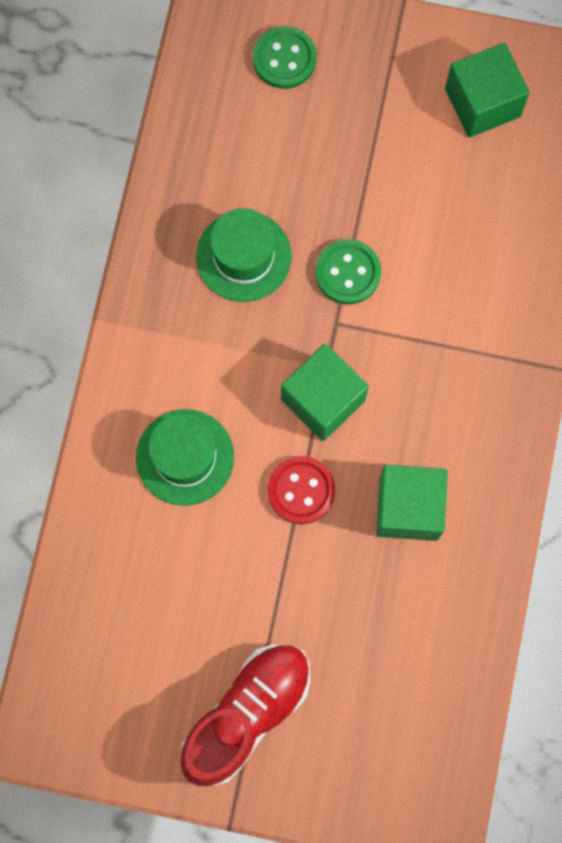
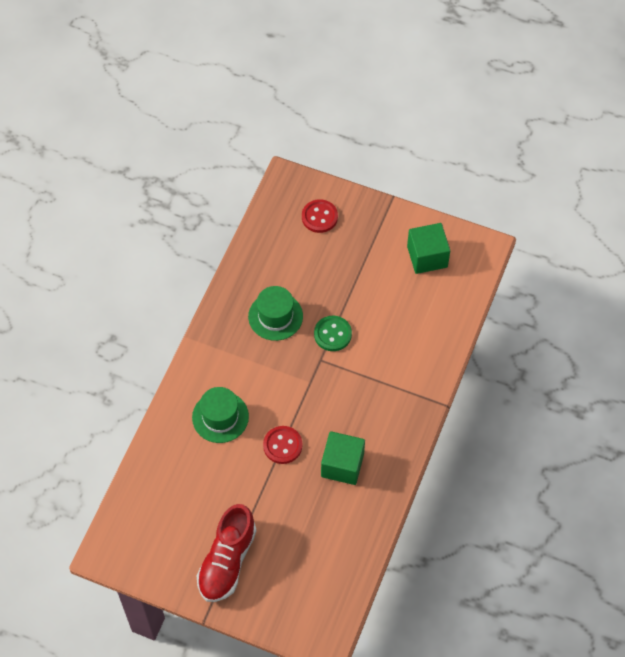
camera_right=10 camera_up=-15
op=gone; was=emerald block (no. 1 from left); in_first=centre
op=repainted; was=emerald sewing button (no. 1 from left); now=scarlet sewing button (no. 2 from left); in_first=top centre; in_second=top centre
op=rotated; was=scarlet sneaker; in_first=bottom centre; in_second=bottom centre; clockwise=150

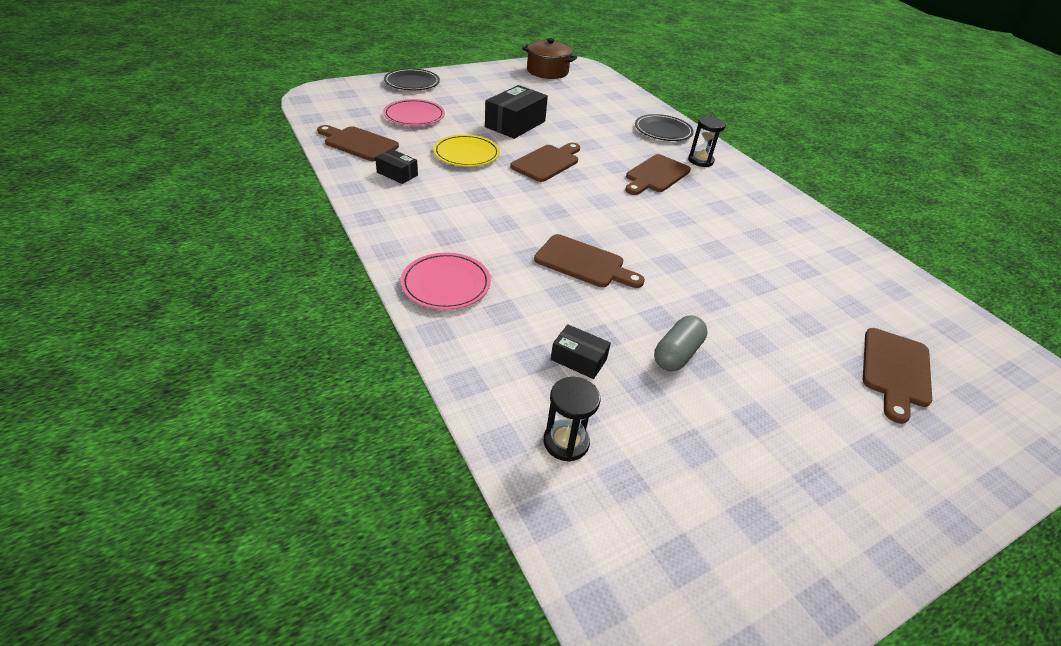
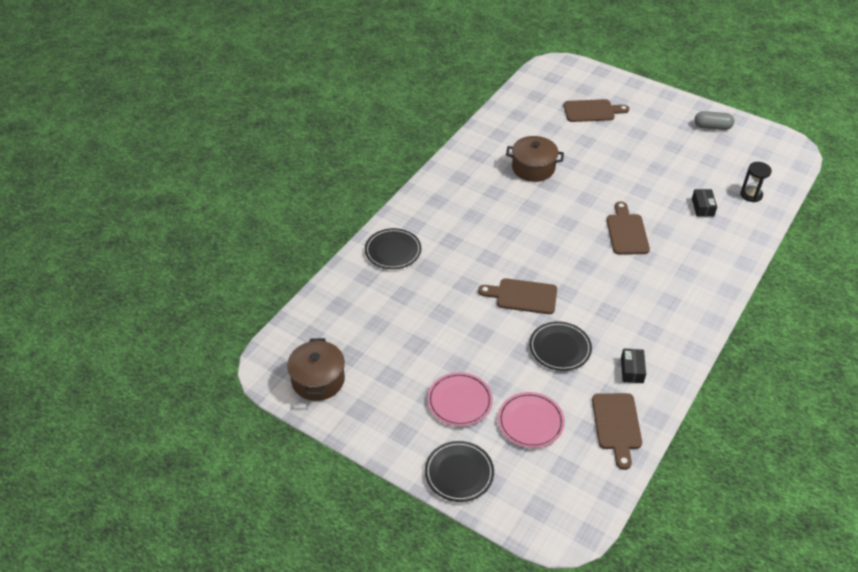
camera_right=-115 camera_up=5
op=gone; was=jet-black package (no. 2 from left); in_first=top centre
op=gone; was=brown chopping board (no. 4 from left); in_first=top centre
op=gone; was=jet-black sandglass (no. 2 from left); in_first=top centre
op=new; now=brown cooking pot (no. 2 from left); in_second=top centre
op=shifted; was=rosy dinner plate (no. 2 from left in the first image); now=rosy dinner plate (no. 1 from left); in_first=centre; in_second=bottom centre
op=shifted; was=ash-grey pill shape; in_first=centre; in_second=top right
op=repainted; was=yellow dinner plate; now=jet-black dinner plate (no. 3 from left); in_first=top centre; in_second=centre

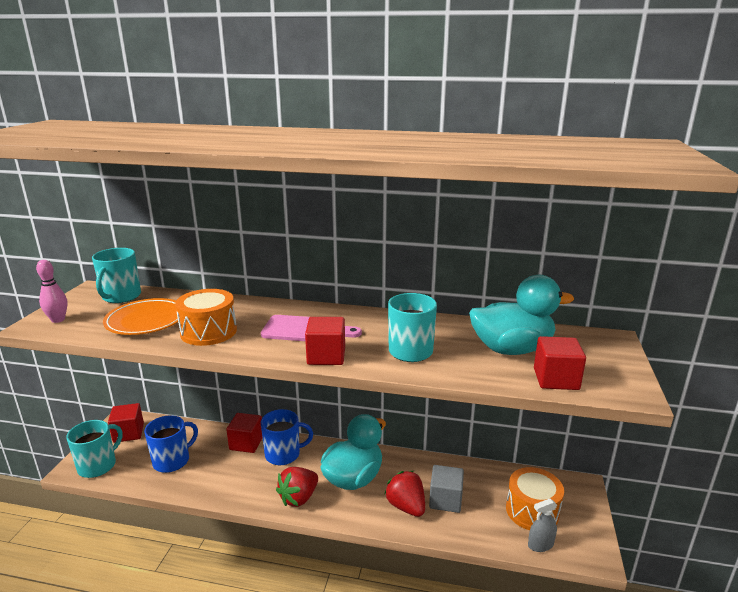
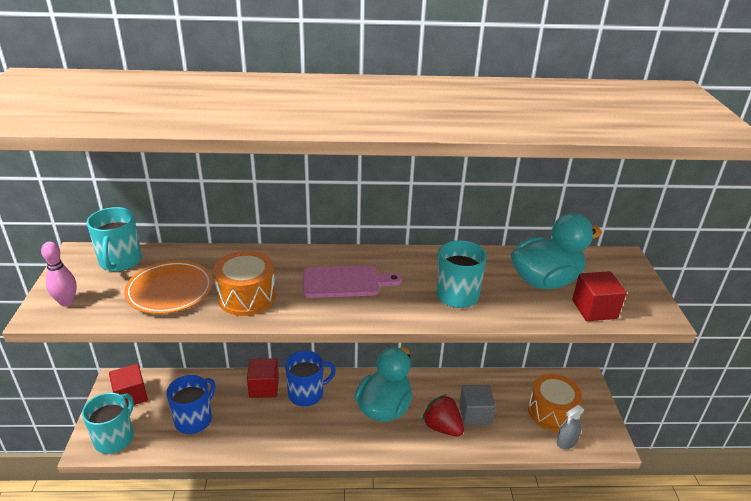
camera_right=-15 camera_up=10
op=gone; was=scarlet toy strawberry (no. 1 from left); in_first=bottom centre
op=gone; was=scarlet block (no. 3 from left); in_first=centre

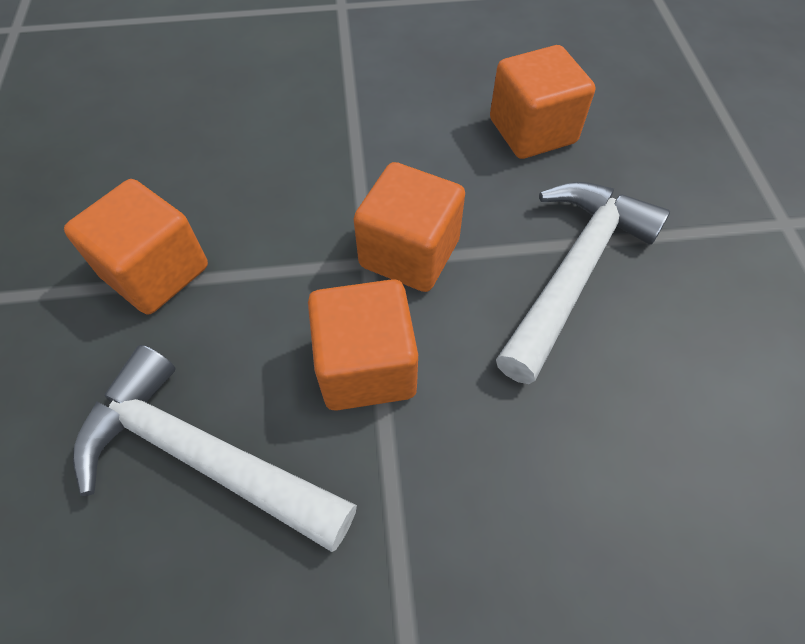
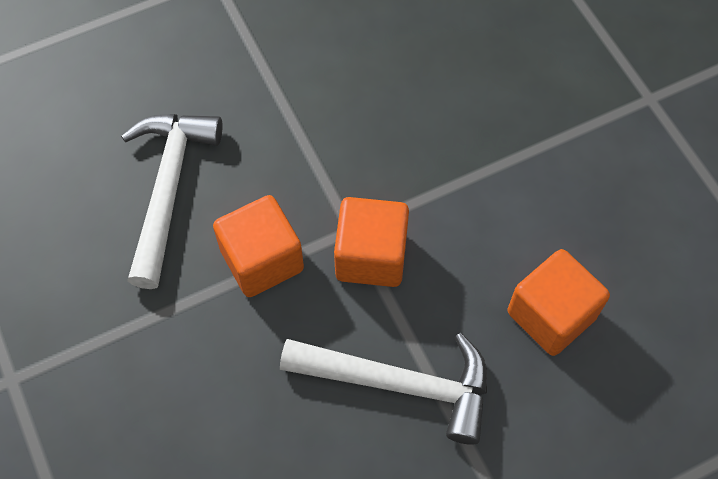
camera_right=70 camera_up=5
op=gone; was=bright orange block (no. 1 from left); in_first=middle left

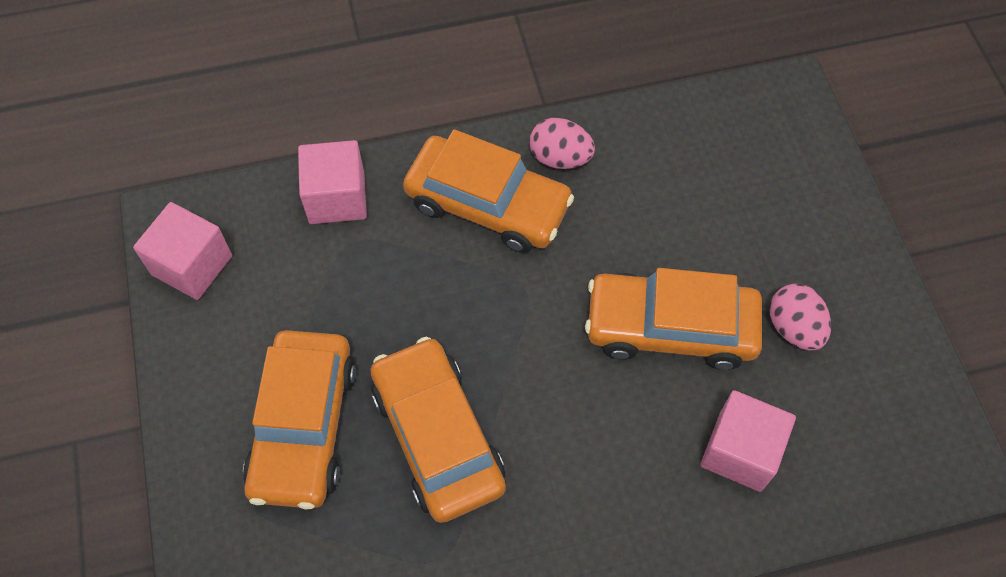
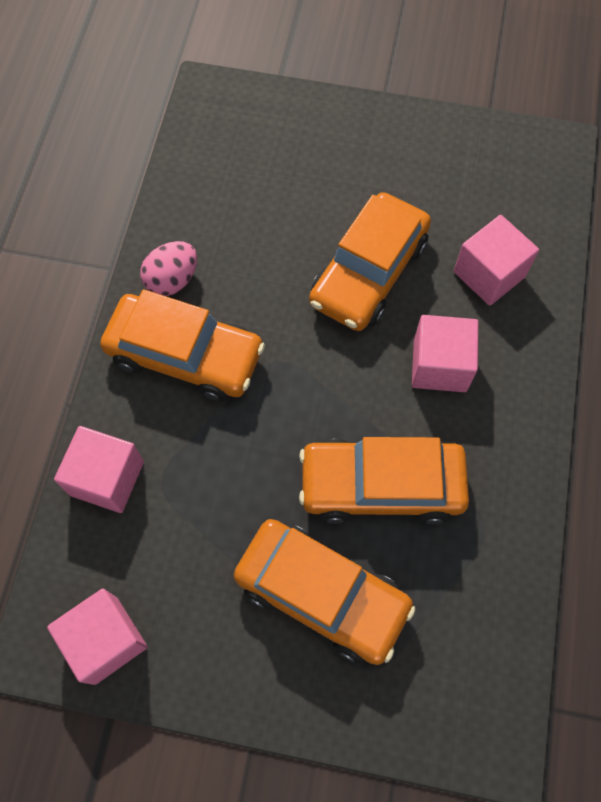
camera_right=-65 camera_up=5
op=gone; was=rosy egg (no. 2 from left); in_first=middle right
op=new; now=rosy block (no. 3 from left); in_second=middle right
op=rotated; was=bright orange toy car (no. 3 from left in the first image); in_first=top centre; in_second=middle left; clockwise=60

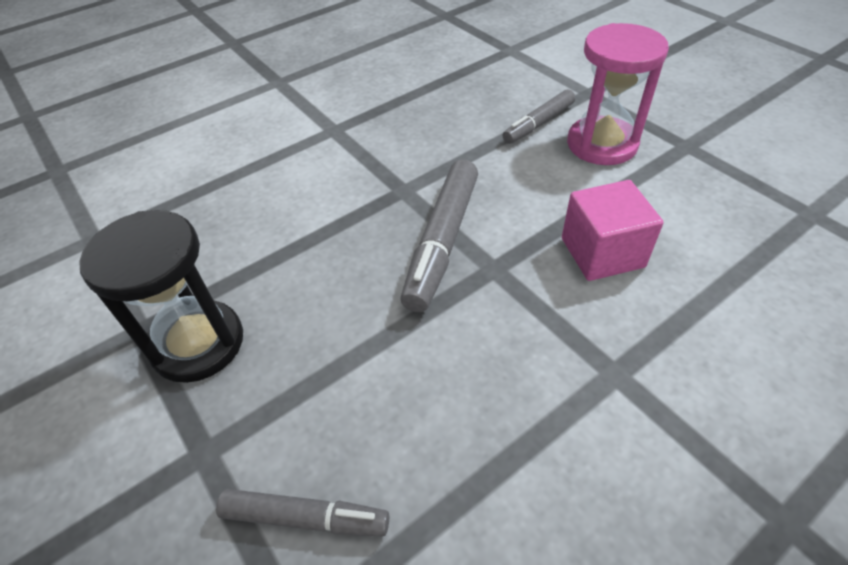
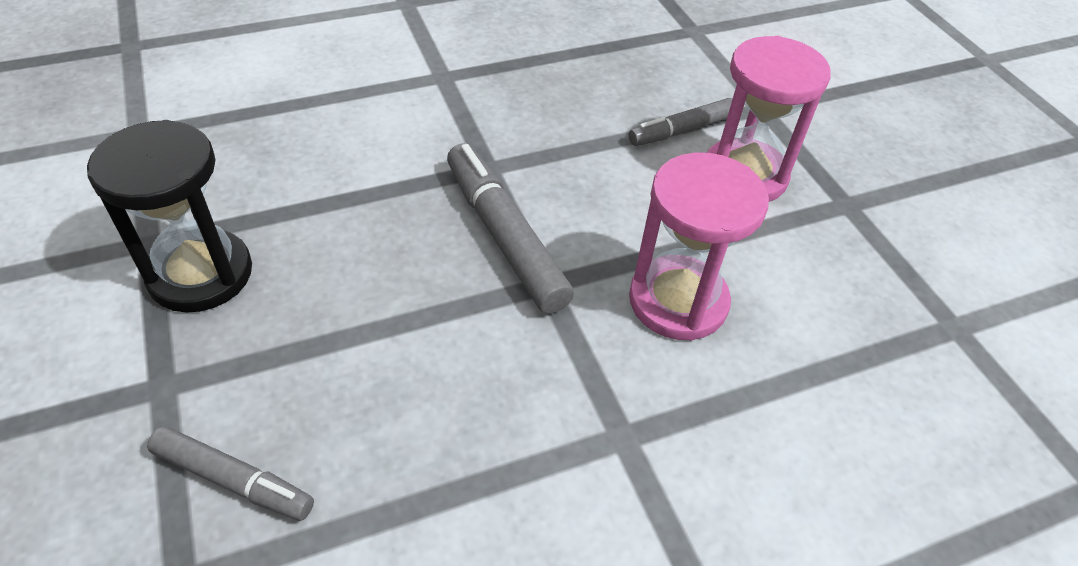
camera_right=10 camera_up=0
op=swapped; was=rosy block; now=rosy sandglass (no. 1 from left); in_first=middle right; in_second=centre
op=rotated; was=ash-grey felt pen (no. 2 from left); in_first=centre; in_second=centre; clockwise=120

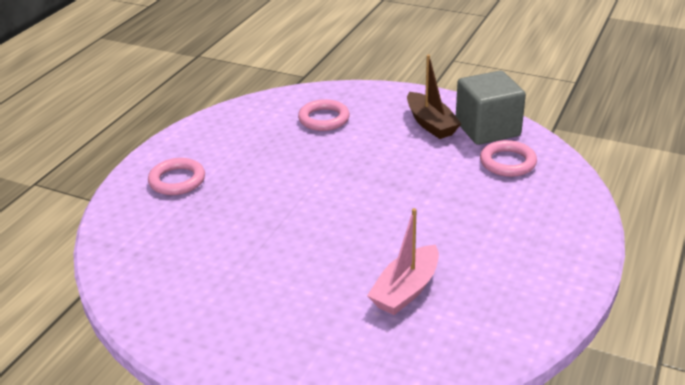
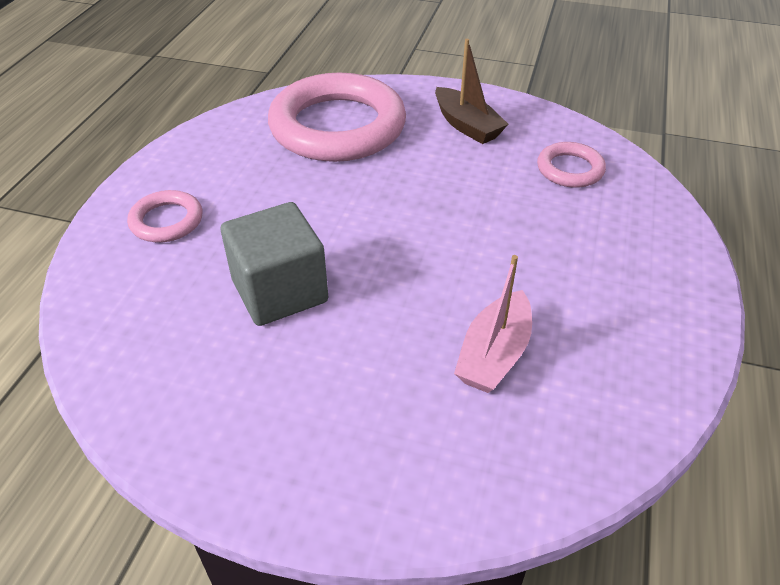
camera_right=-10 camera_up=10
op=shifted; was=ash-grey block; in_first=top right; in_second=centre
op=scaled; was=rosy torus (no. 2 from left); in_first=top centre; in_second=top centre; ratio=2.18

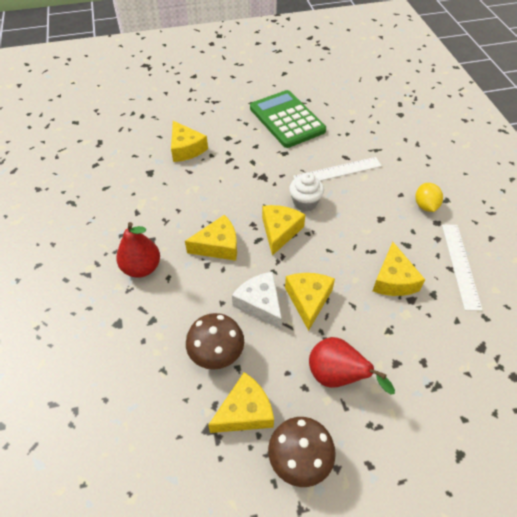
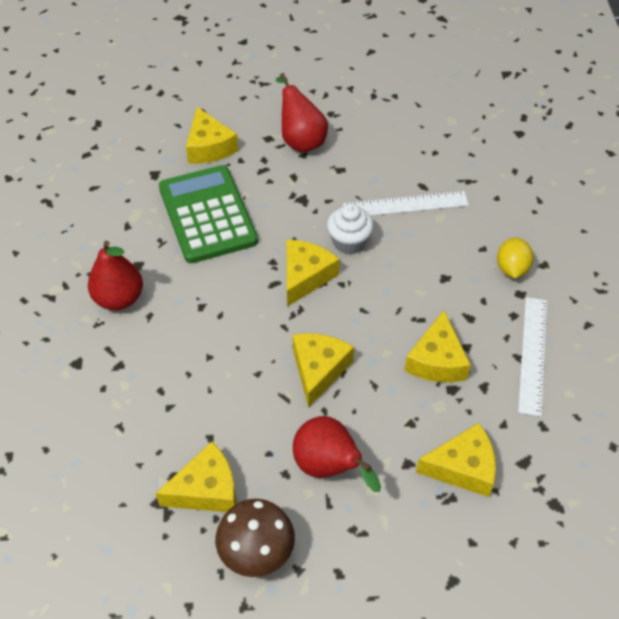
camera_right=10 camera_up=0
op=gone; was=brown toadstool (no. 1 from left); in_first=centre
op=gone; was=pure white cheese wedge; in_first=centre
op=new; now=scarlet pear (no. 2 from left); in_second=top centre
op=shifted; was=yellow cheese wedge (no. 2 from left in the first image); now=yellow cheese wedge (no. 6 from left); in_first=centre; in_second=bottom right
op=shifted; was=emerald calculator; in_first=top centre; in_second=centre

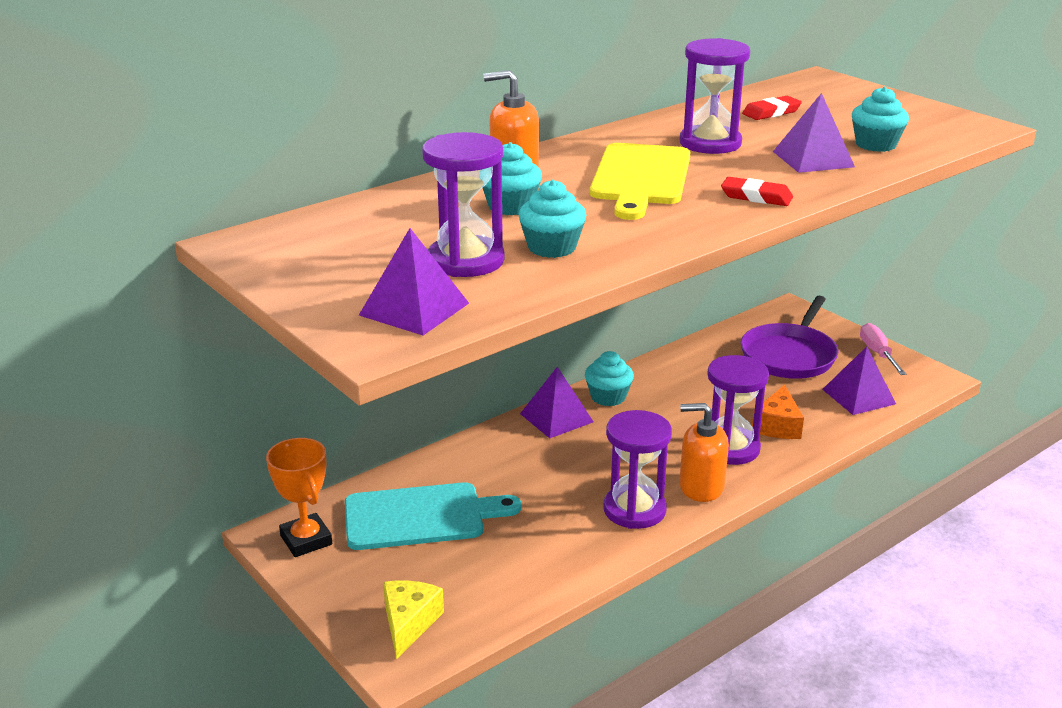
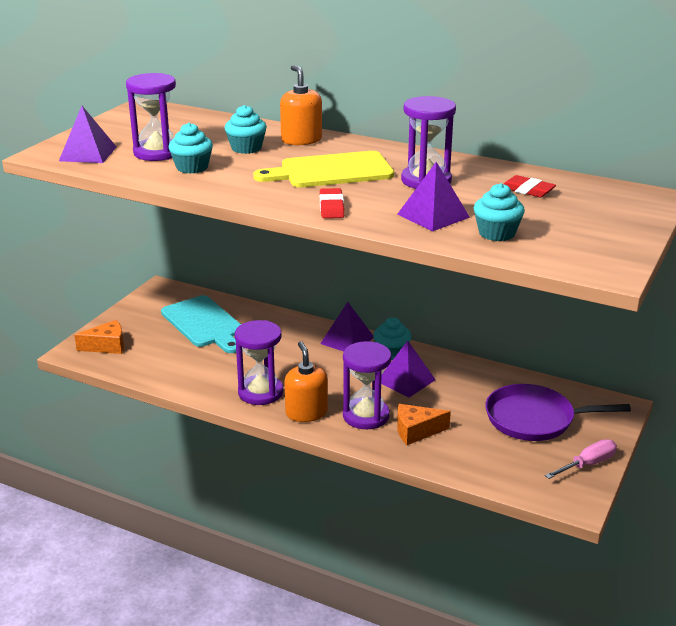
camera_right=65 camera_up=0
op=gone; was=bright orange trophy; in_first=bottom left
op=shifted; was=royal purple pyramid (no. 4 from left in the first image); now=royal purple pyramid (no. 3 from left); in_first=middle right; in_second=centre
op=repainted; was=yellow cheese wedge; now=bright orange cheese wedge (no. 1 from left); in_first=bottom centre; in_second=middle left

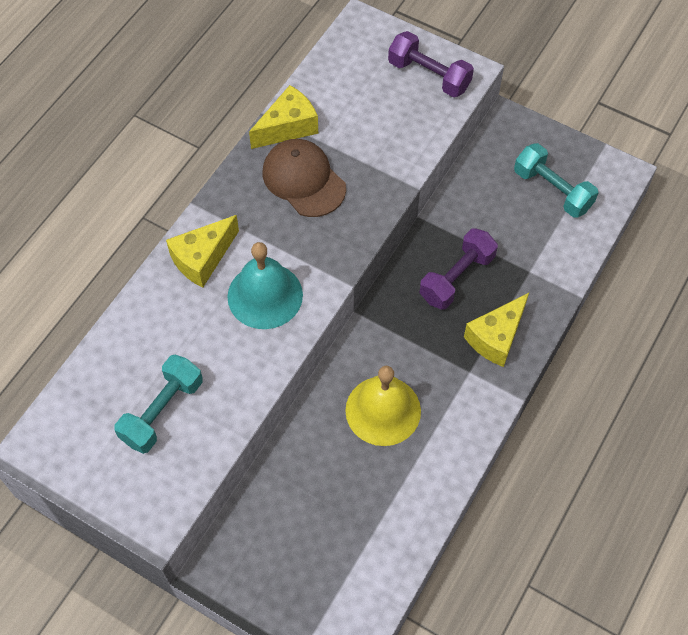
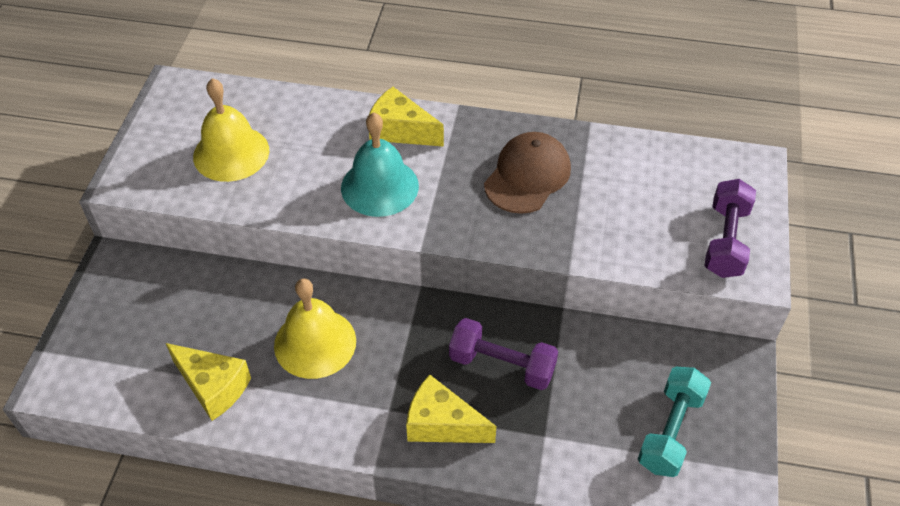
camera_right=70 camera_up=-10
op=shifted; was=yellow cheese wedge (no. 2 from left in the first image); now=yellow cheese wedge (no. 1 from left); in_first=top centre; in_second=bottom left
op=swapped; was=aqua hand weight (no. 1 from left); now=yellow hand bell (no. 1 from left); in_first=middle left; in_second=top left

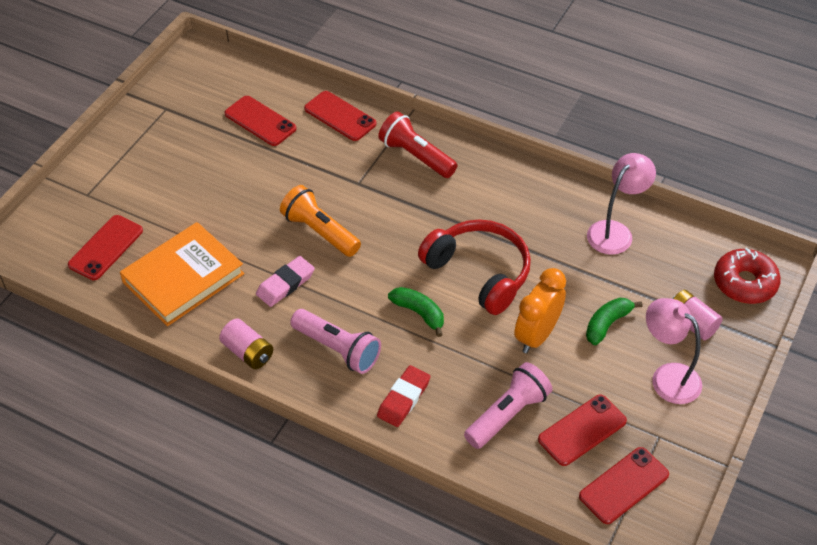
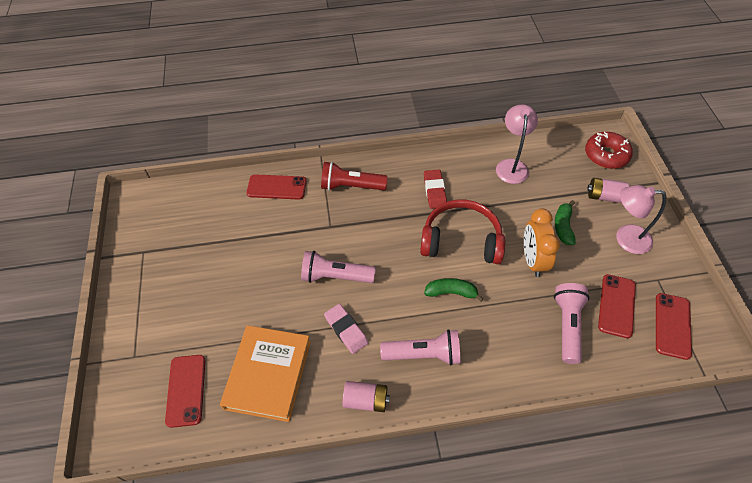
camera_right=-35 camera_up=5
op=gone; was=scarlet phone (no. 2 from left); in_first=top left
op=shifted; was=scarlet pencil eraser; in_first=bottom centre; in_second=centre
op=repainted; was=bright orange torch; now=rosy torch (no. 1 from left); in_first=centre; in_second=centre
op=rotated; was=rosy pencil eraser; in_first=centre; in_second=bottom centre; clockwise=-45

